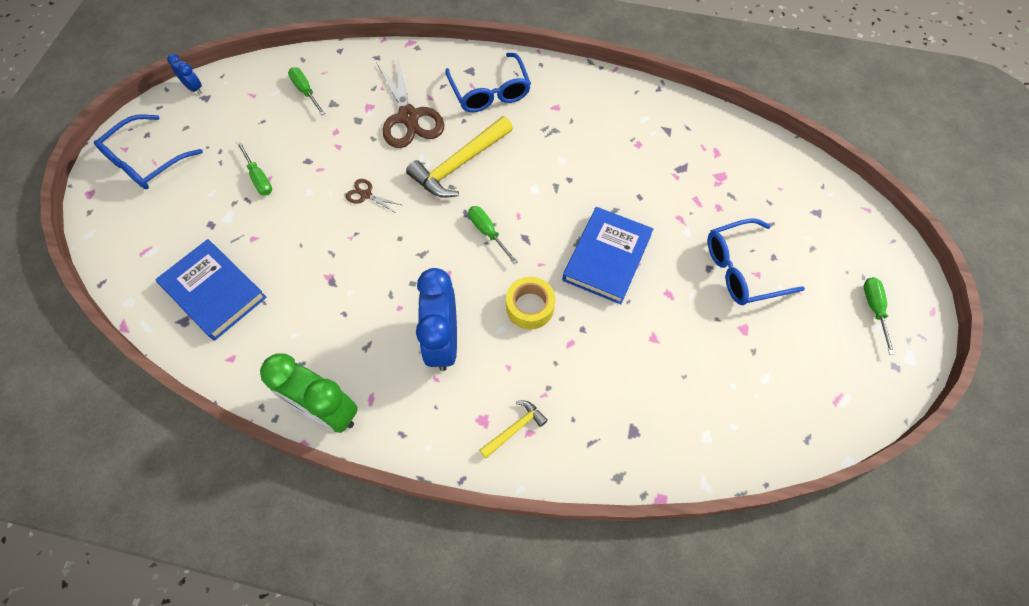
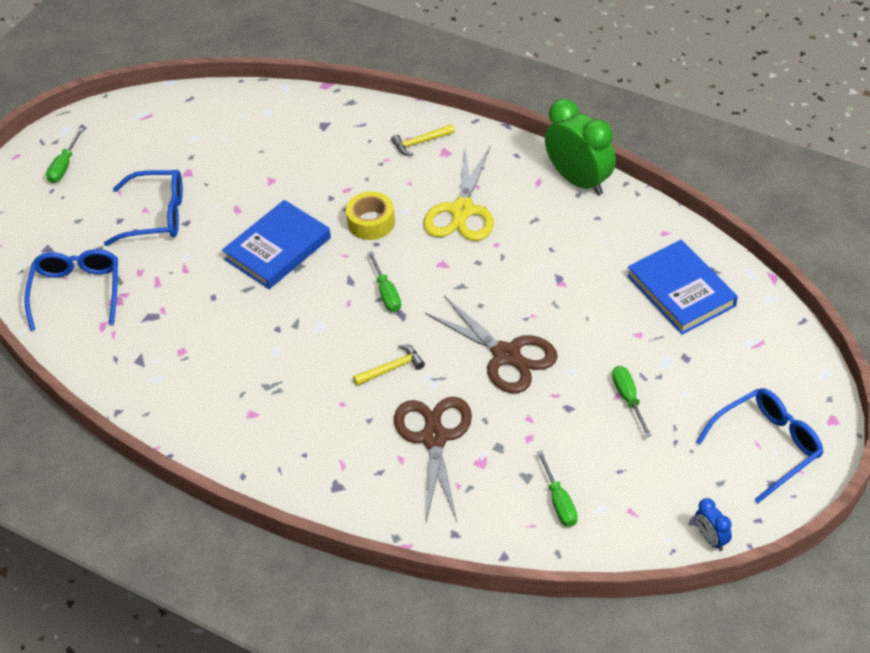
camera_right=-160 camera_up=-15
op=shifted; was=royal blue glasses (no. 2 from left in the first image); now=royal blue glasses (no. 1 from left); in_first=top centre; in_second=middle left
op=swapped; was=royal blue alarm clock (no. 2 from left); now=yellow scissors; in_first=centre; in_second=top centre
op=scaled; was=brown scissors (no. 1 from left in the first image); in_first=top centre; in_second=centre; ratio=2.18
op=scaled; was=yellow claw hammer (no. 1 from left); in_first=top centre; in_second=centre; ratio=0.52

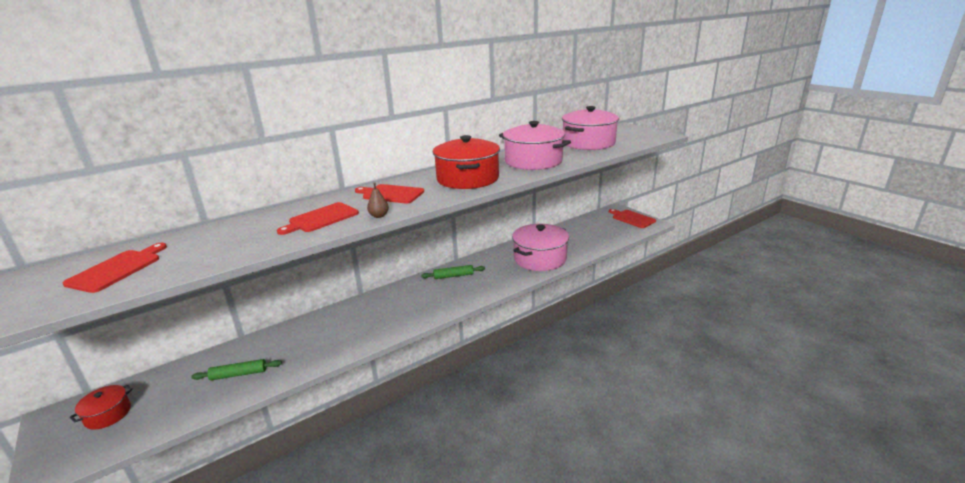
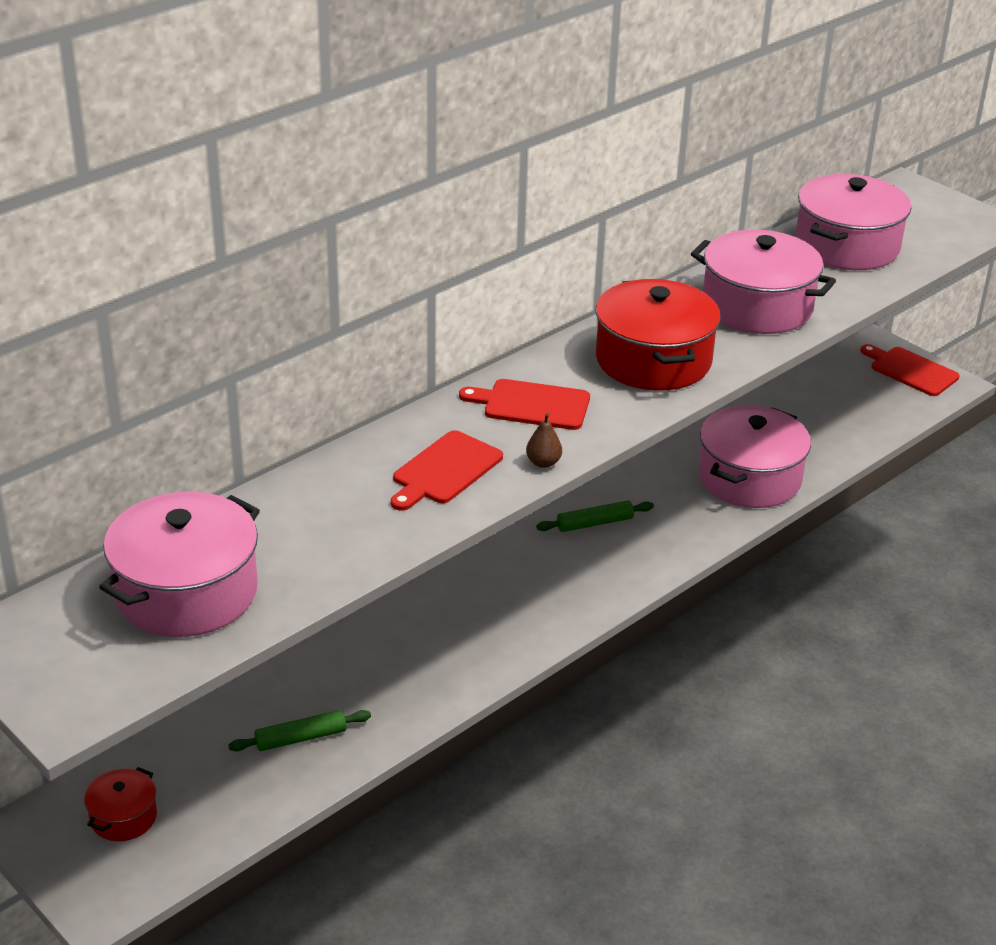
camera_right=-10 camera_up=10
op=swapped; was=scarlet chopping board (no. 1 from left); now=rosy cooking pot (no. 1 from left); in_first=middle left; in_second=middle left

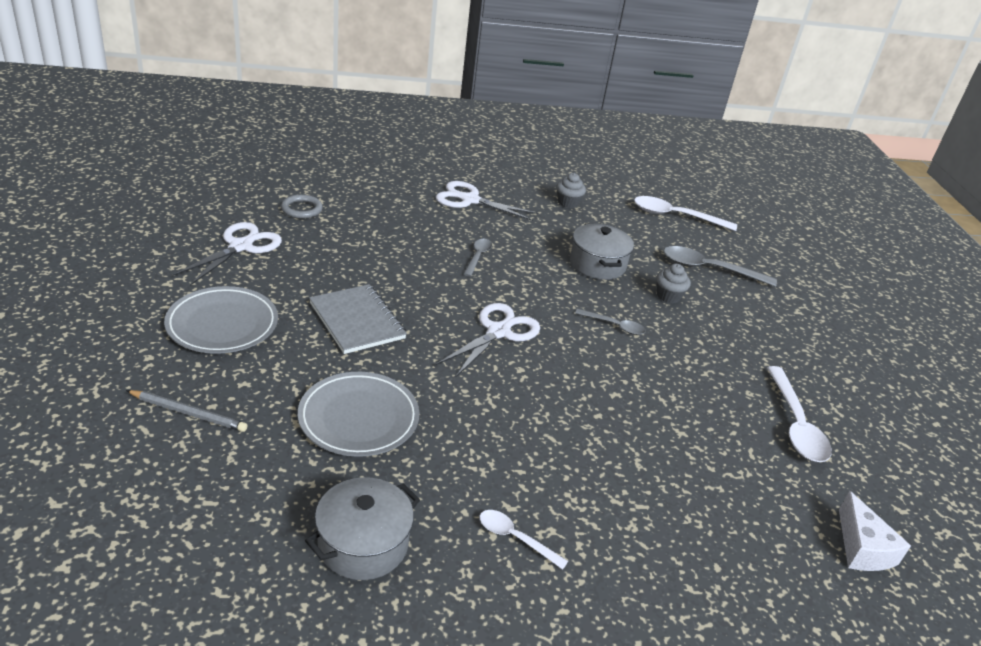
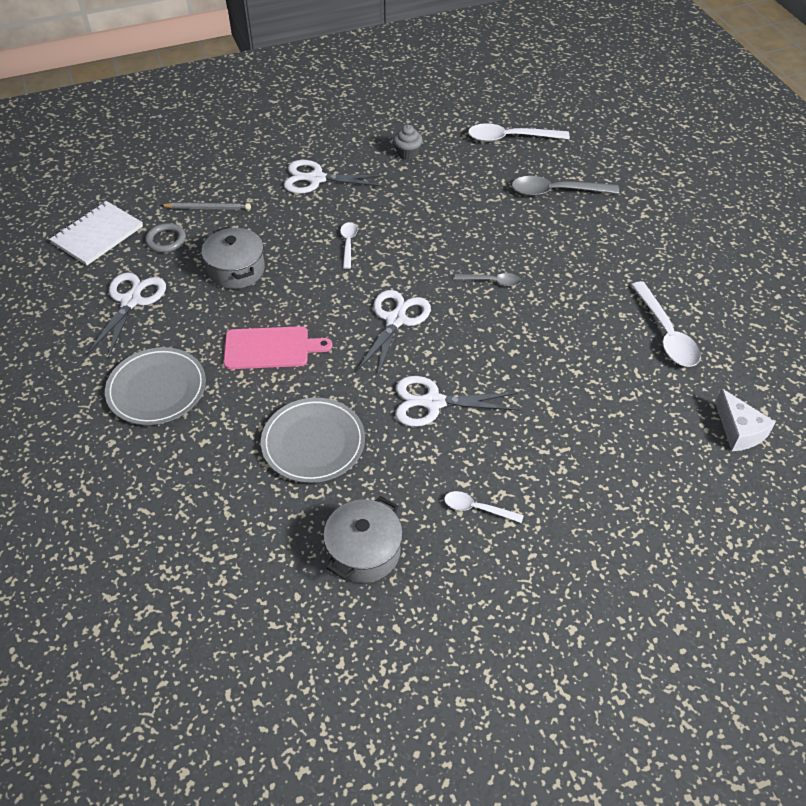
camera_right=-10 camera_up=15
op=gone; was=ash-grey muffin (no. 2 from left); in_first=middle right
op=new; now=pure white exercise book; in_second=top left
op=new; now=pure white scissors (no. 4 from left); in_second=centre
op=shifted; was=ash-grey wooden pencil; in_first=middle left; in_second=top left
op=shifted; was=ash-grey cooking pot (no. 2 from left in the first image); now=ash-grey cooking pot (no. 1 from left); in_first=centre; in_second=top left
op=swapped; was=ash-grey exercise book; now=rosy chopping board; in_first=centre; in_second=centre
op=repainted; was=ash-grey tablespoon (no. 1 from left); now=pure white tablespoon (no. 1 from left); in_first=centre; in_second=top centre

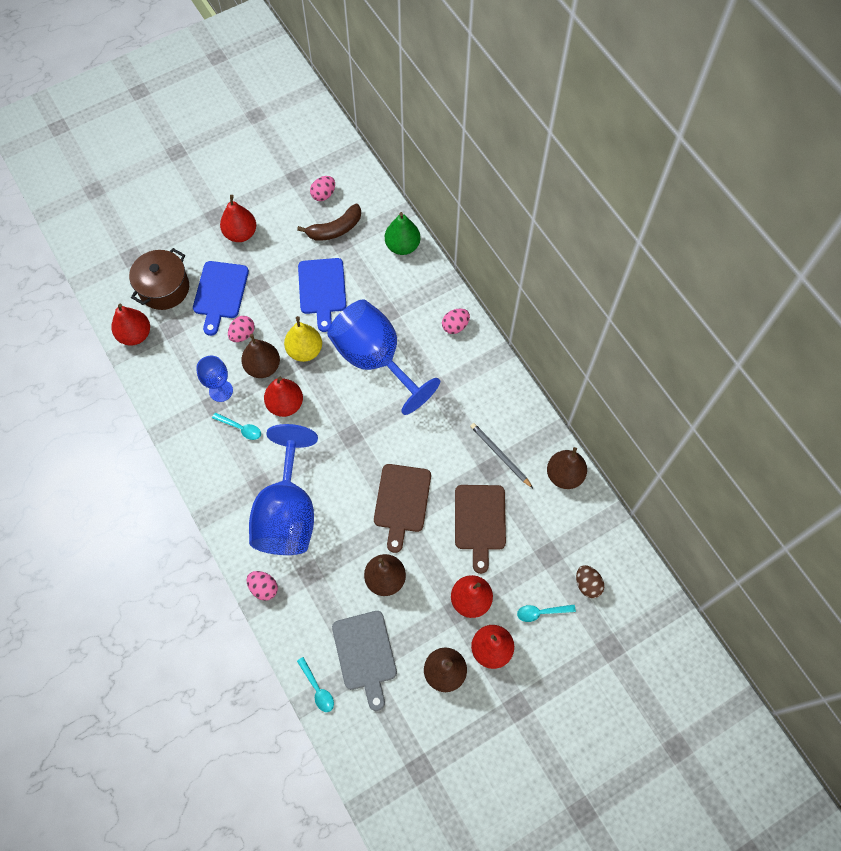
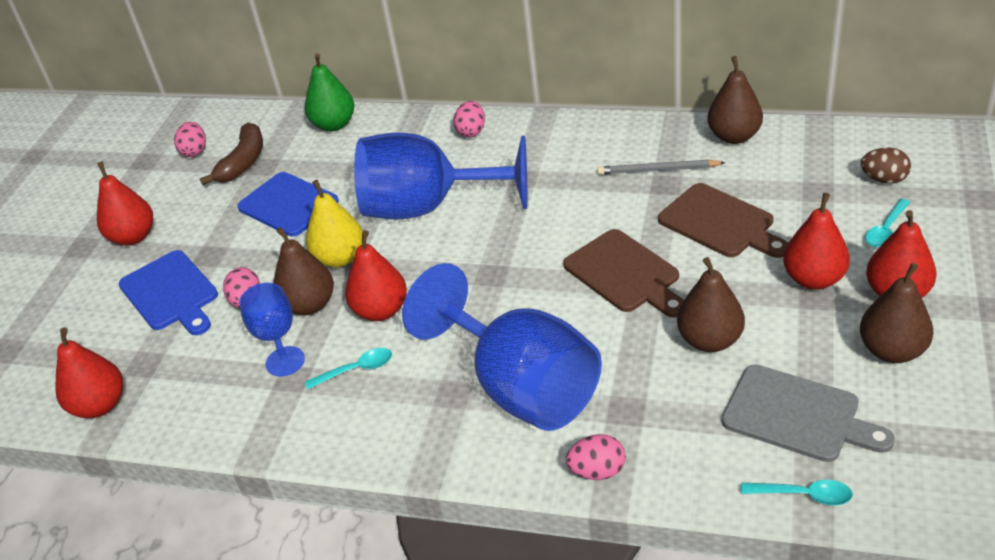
camera_right=-40 camera_up=-25
op=gone; was=brown cooking pot; in_first=top left

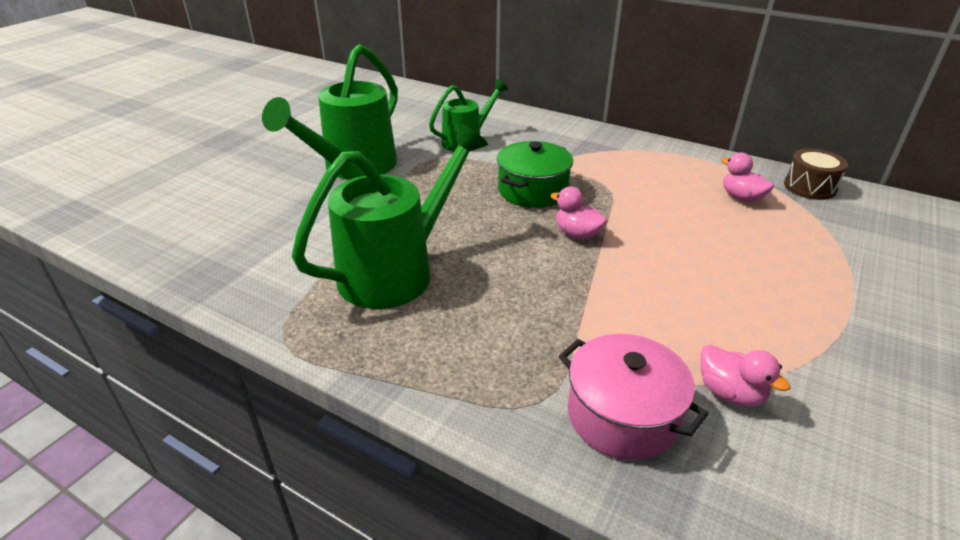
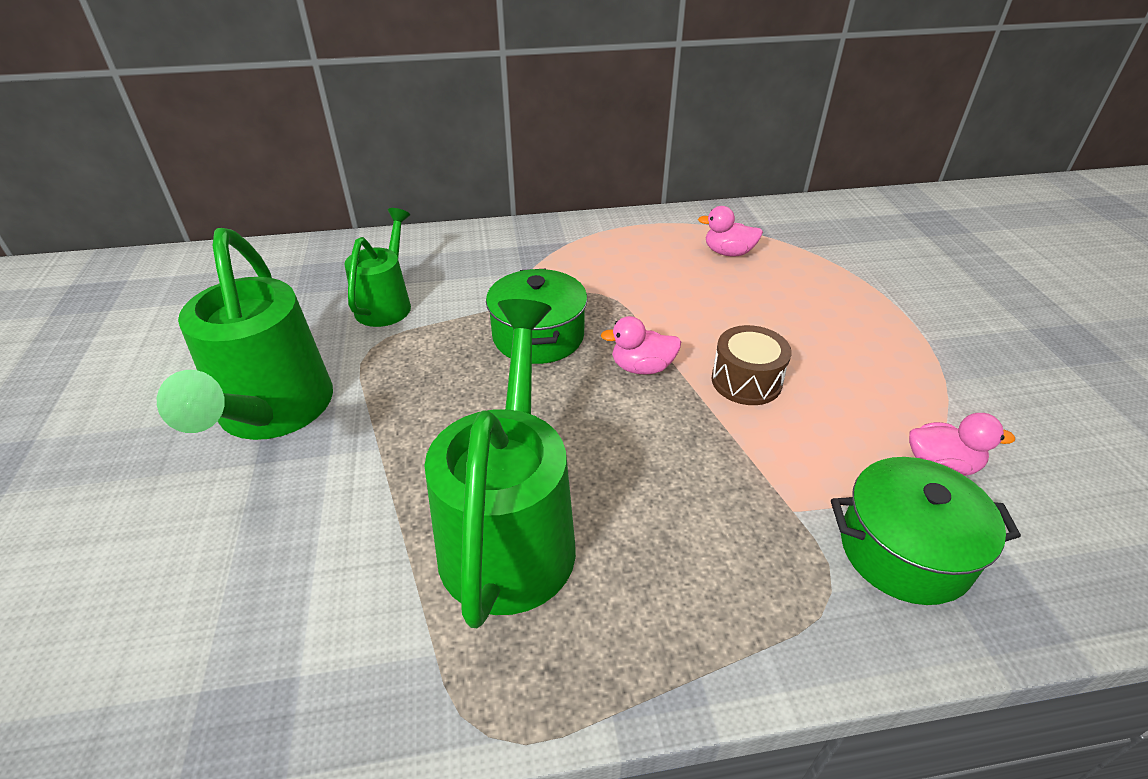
camera_right=-40 camera_up=5
op=shifted; was=brown toy drum; in_first=top right; in_second=centre
op=repainted; was=rosy cooking pot; now=emerald cooking pot (no. 2 from left); in_first=bottom centre; in_second=bottom right

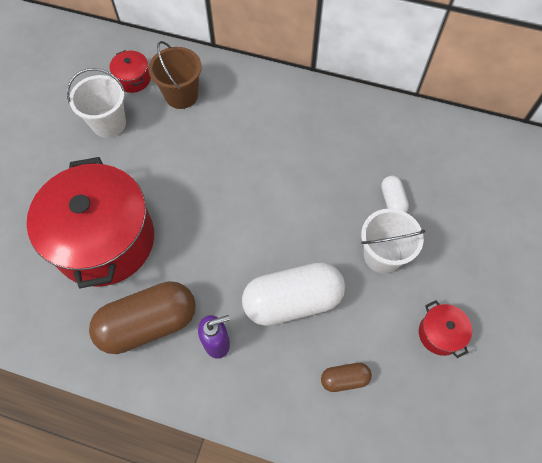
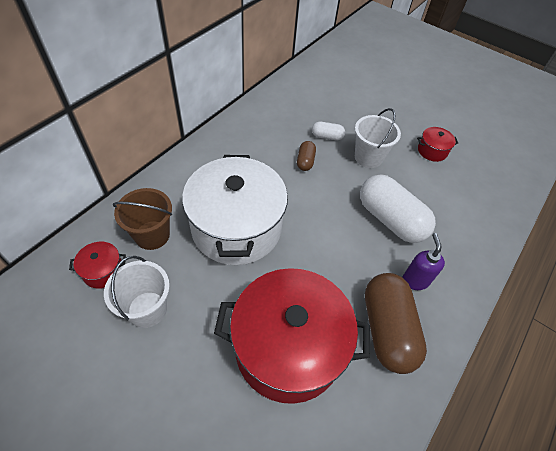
camera_right=-75 camera_up=-10
op=new; now=pure white cooking pot; in_second=centre
op=shifted; was=brown pill shape (no. 2 from left in the first image); now=brown pill shape (no. 1 from left); in_first=bottom centre; in_second=centre
op=rotated; was=pure white pill shape (no. 1 from left in the first image); in_first=centre; in_second=middle right; clockwise=-45

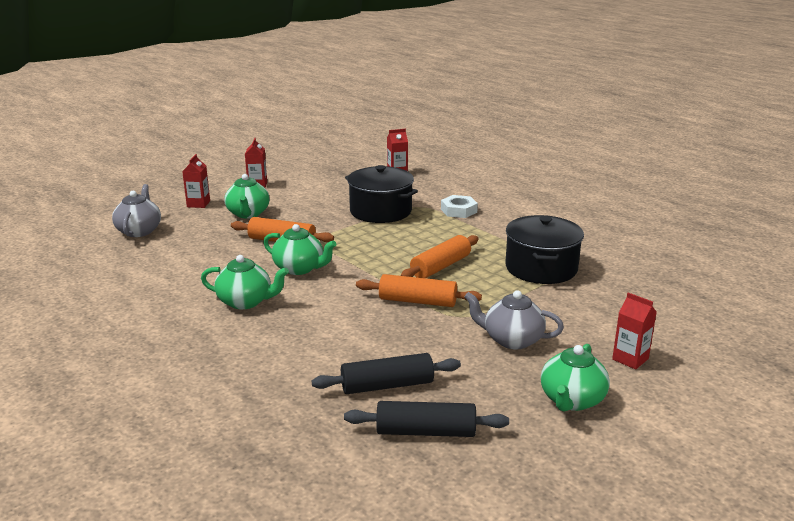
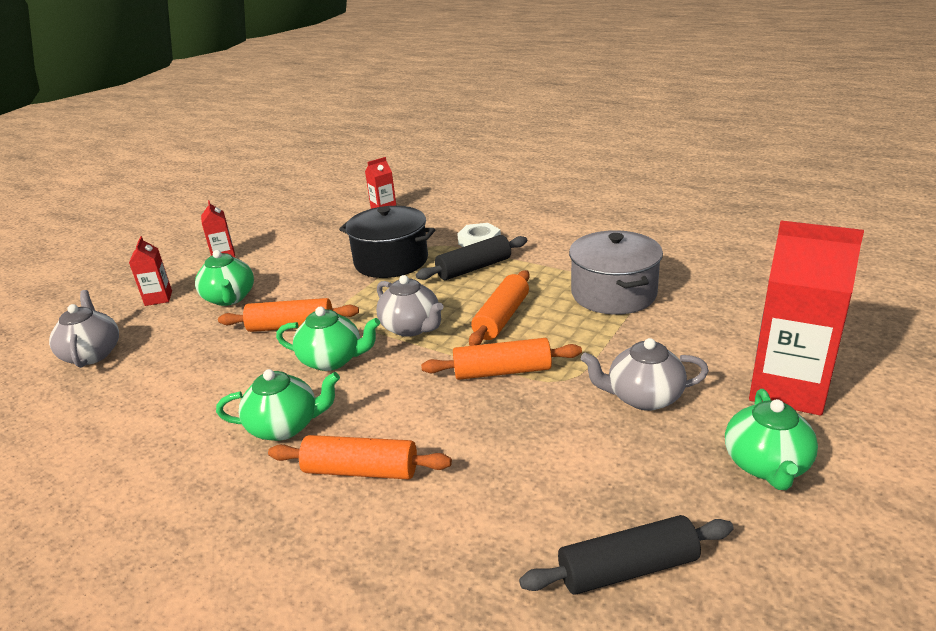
camera_right=-15 camera_up=5
op=new; now=bright orange pastry roller (no. 2 from left); in_second=bottom centre
op=new; now=ash-grey teapot (no. 2 from left); in_second=centre
op=shifted; was=jet-black pastry roller (no. 1 from left); in_first=bottom centre; in_second=centre
op=repainted; was=jet-black cooking pot (no. 2 from left); now=ash-grey cooking pot; in_first=middle right; in_second=centre
op=scaled; was=scarlet juice carton (no. 4 from left); in_first=middle right; in_second=middle right; ratio=2.08

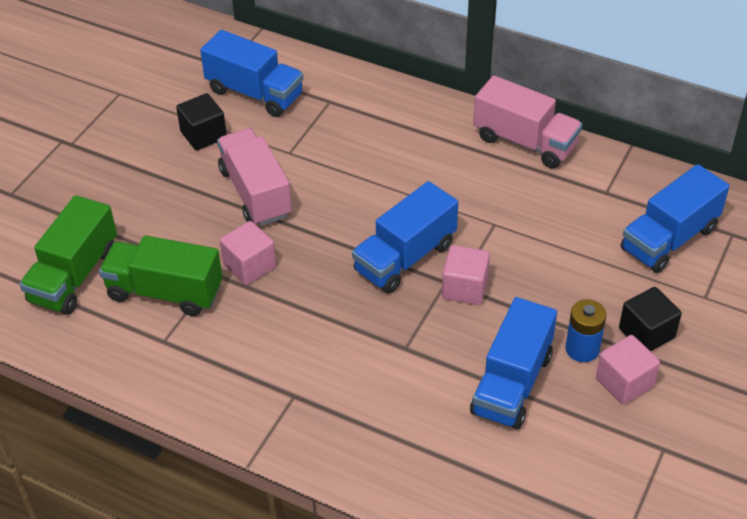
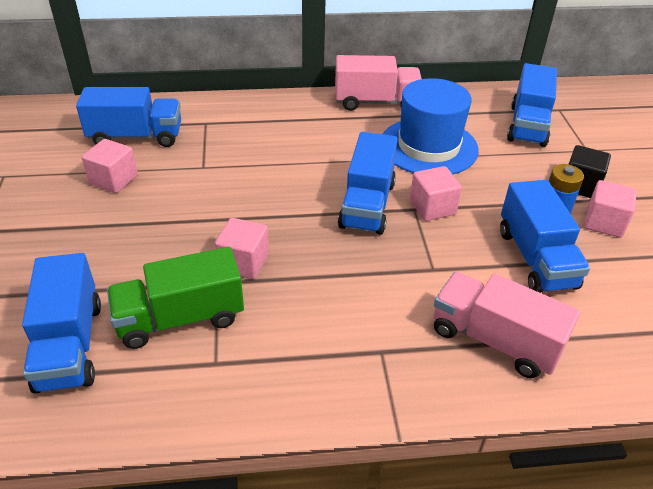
camera_right=-35 camera_up=-5
op=new; now=royal blue tall hat; in_second=top centre
op=shifted; was=rosy toy truck (no. 1 from left in the first image); now=rosy toy truck (no. 2 from left); in_first=centre; in_second=middle right
op=repainted; was=emerald toy truck (no. 1 from left); now=royal blue toy truck (no. 1 from left); in_first=middle left; in_second=middle left
op=repainted; was=jet-black block (no. 1 from left); now=rosy block (no. 1 from left); in_first=top left; in_second=middle left

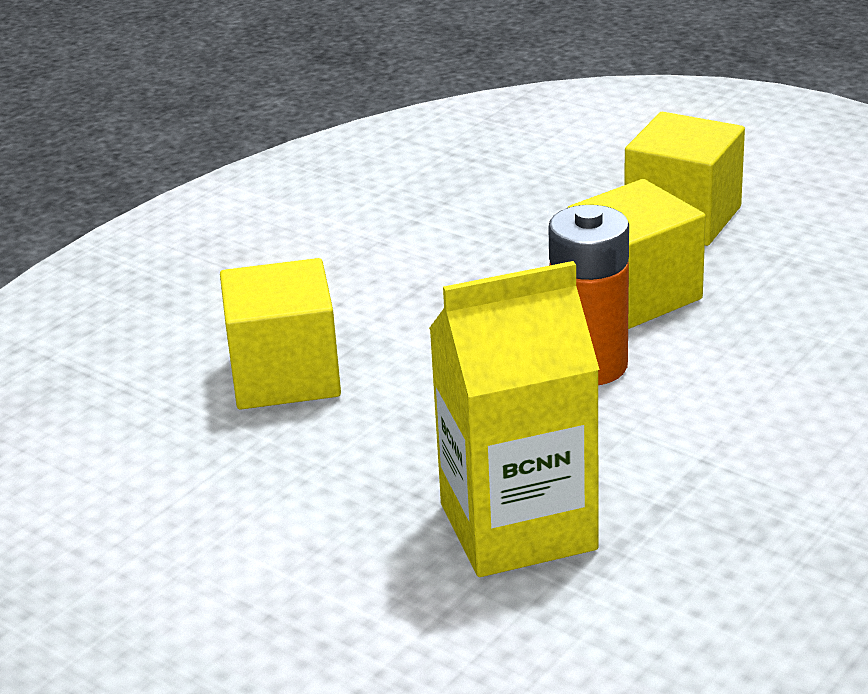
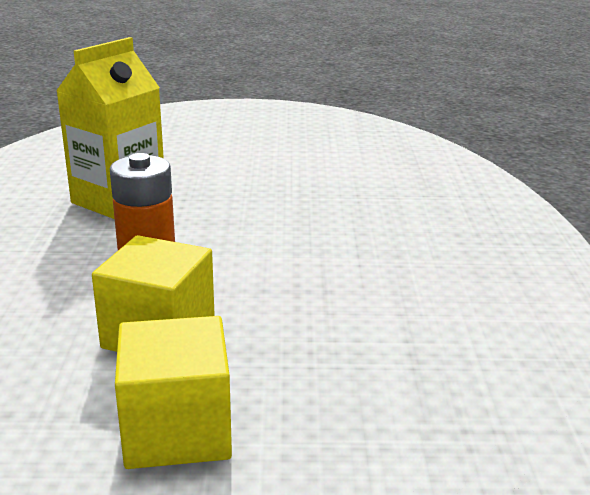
camera_right=140 camera_up=-5
op=gone; was=yellow block (no. 1 from left); in_first=middle left

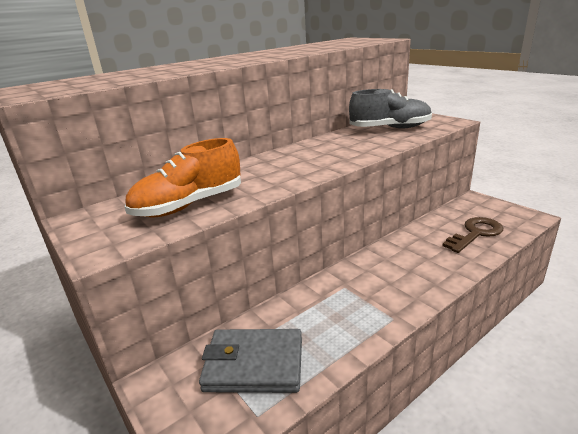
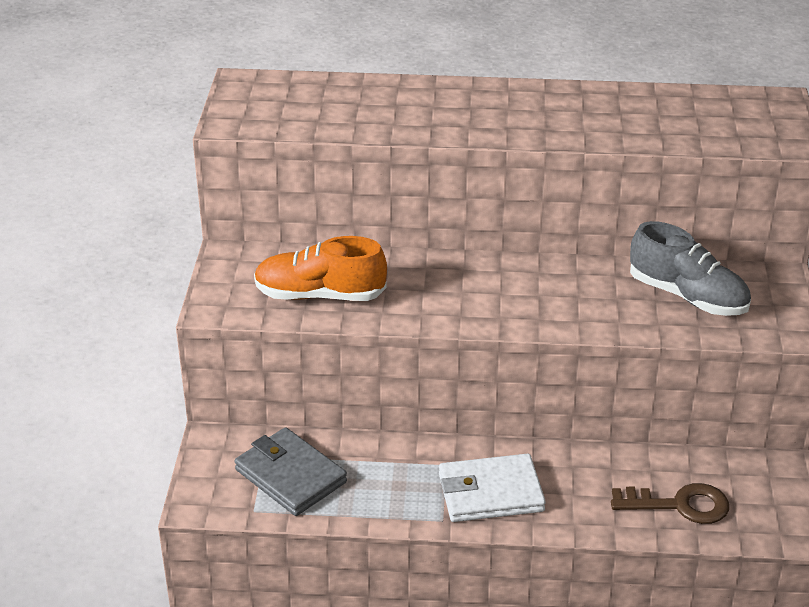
camera_right=40 camera_up=10
op=new; now=pure white billfold; in_second=bottom centre

